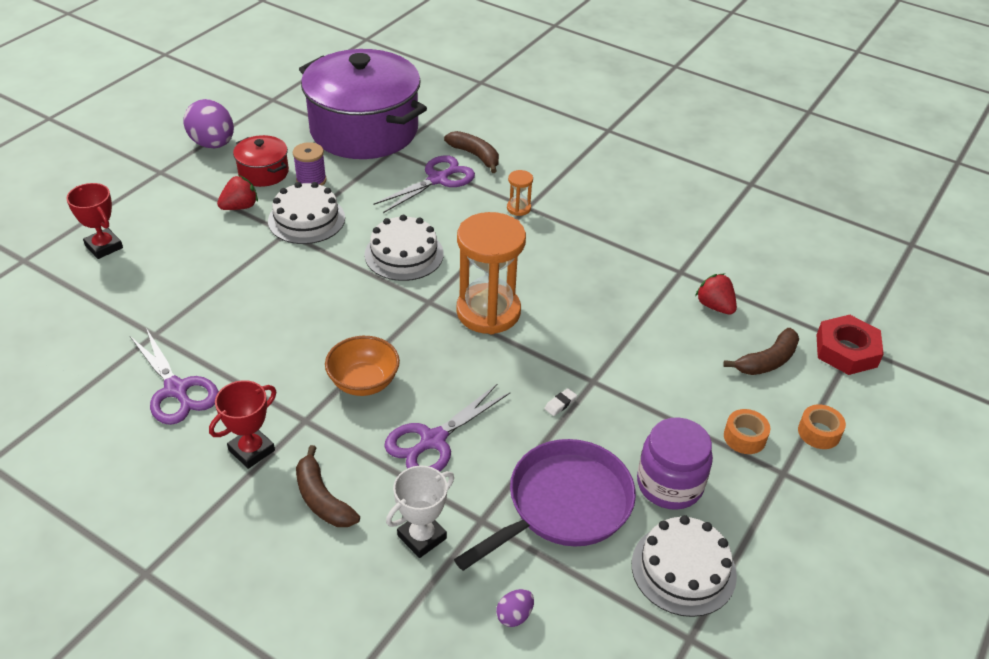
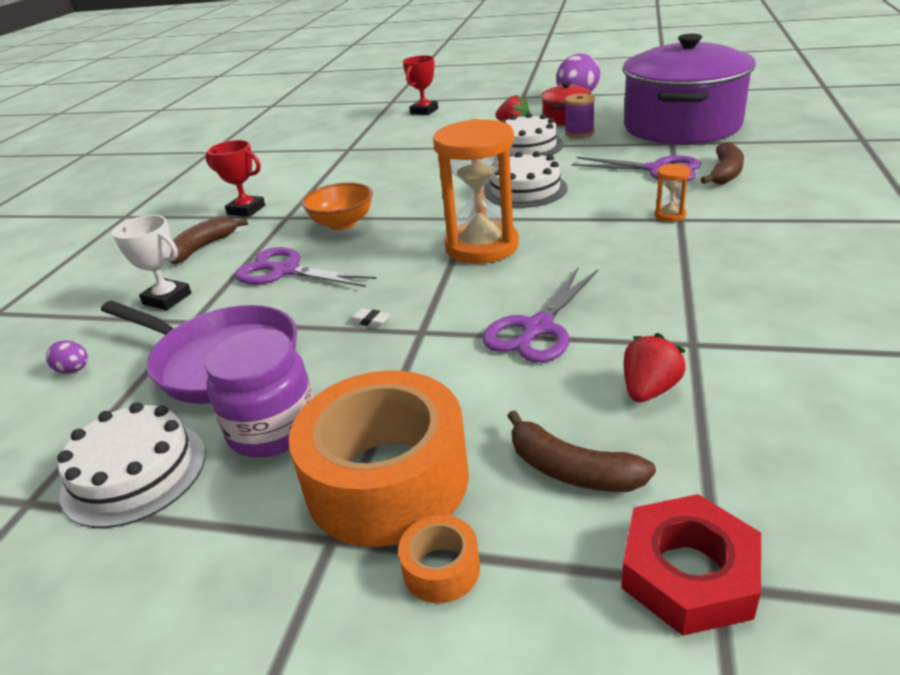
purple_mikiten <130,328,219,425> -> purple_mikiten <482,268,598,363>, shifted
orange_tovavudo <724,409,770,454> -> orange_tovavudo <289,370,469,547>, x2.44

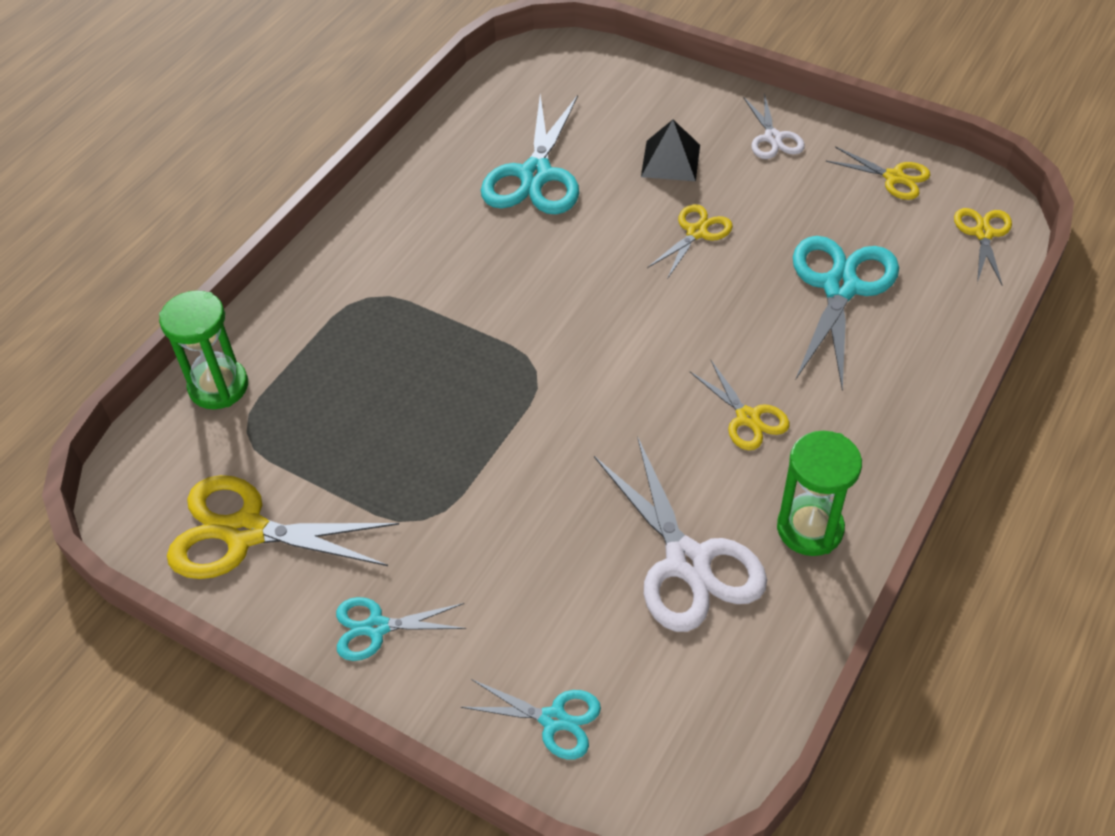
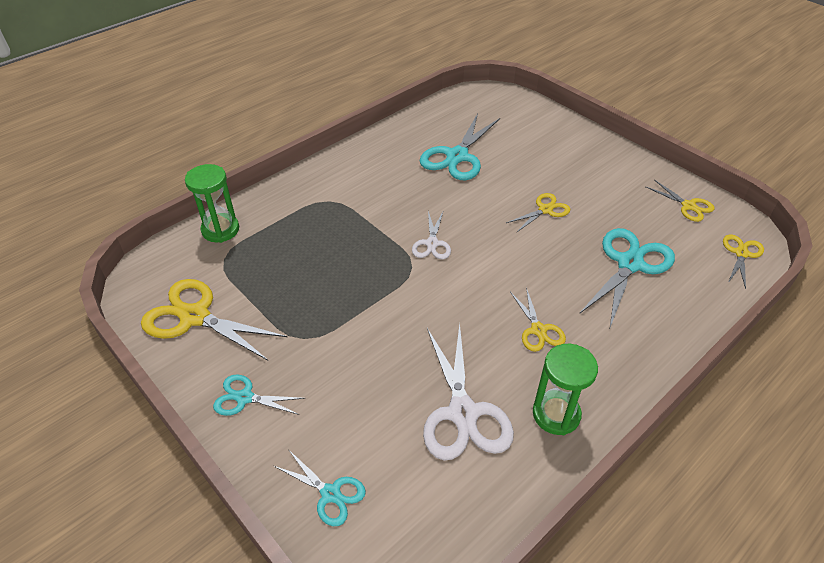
white_mikiten <743,93,805,159> -> white_mikiten <412,210,451,259>, shifted
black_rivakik <641,120,700,181> -> none

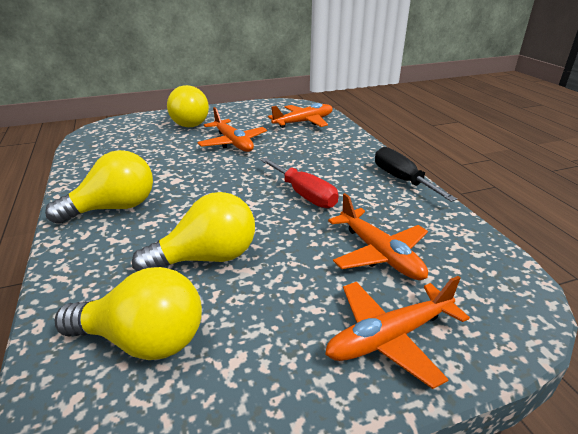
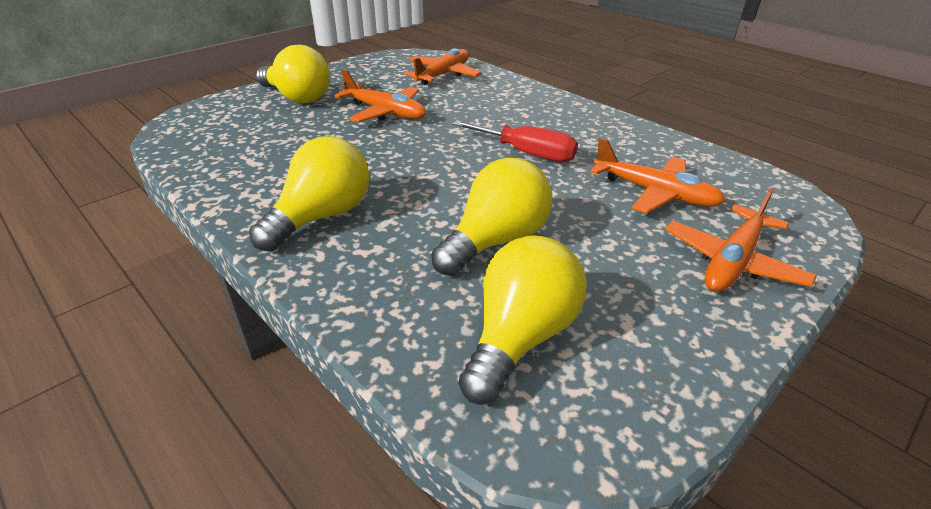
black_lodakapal <375,147,457,202> -> none
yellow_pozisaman <55,267,202,360> -> yellow_pozisaman <459,235,587,405>, 45 degrees counterclockwise

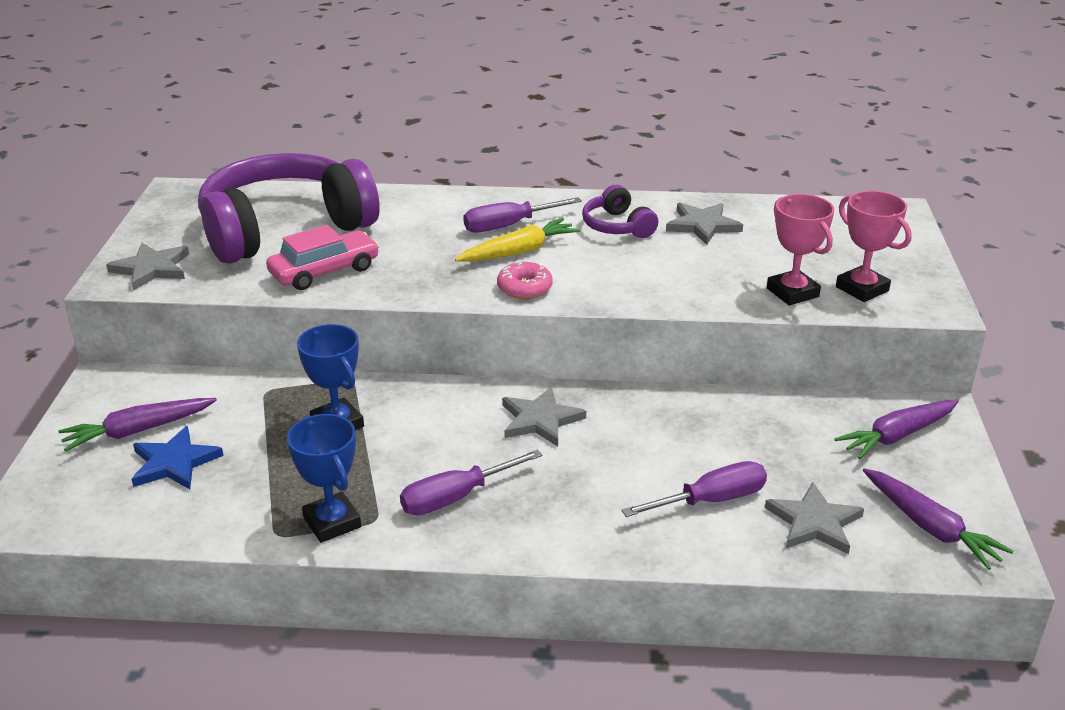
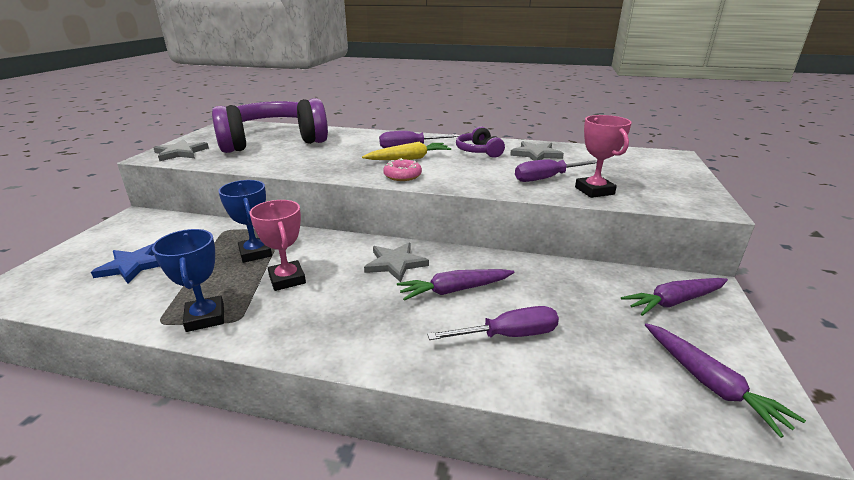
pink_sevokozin <836,191,912,302> -> pink_sevokozin <250,200,306,291>, shifted
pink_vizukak <266,225,379,290> -> none
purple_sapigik <58,398,217,452> -> purple_sapigik <397,269,515,301>, shifted
purple_lodakapal <400,449,543,515> -> purple_lodakapal <515,159,597,182>, shifted
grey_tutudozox <765,482,864,554> -> none

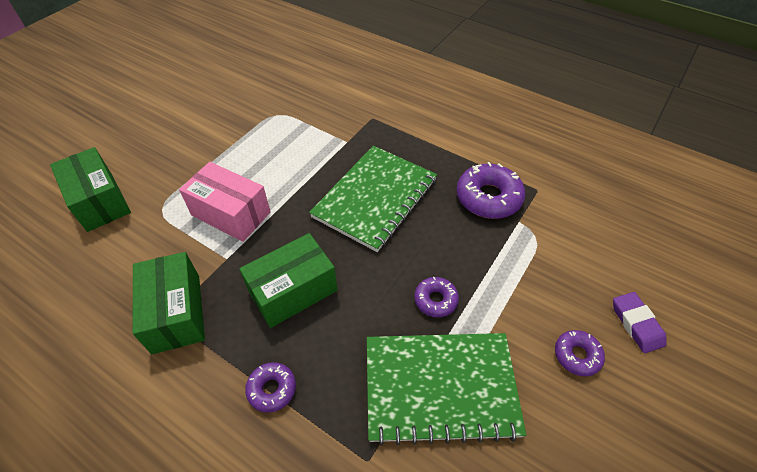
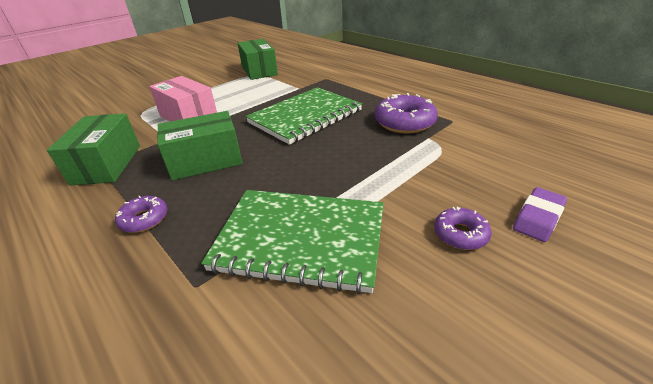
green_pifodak <50,147,131,232> -> green_pifodak <238,39,278,80>, shifted
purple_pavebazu <414,277,459,317> -> none
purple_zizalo <613,292,667,353> -> purple_zizalo <513,187,567,242>, 45 degrees clockwise

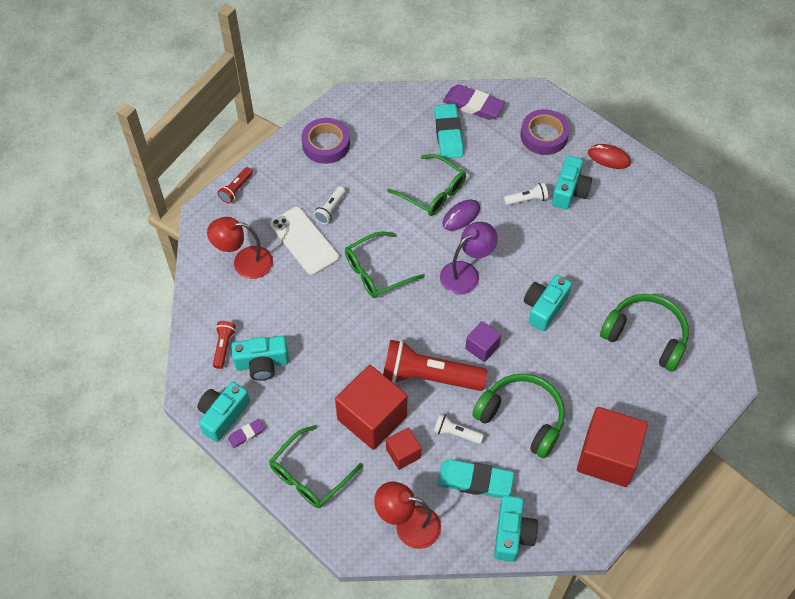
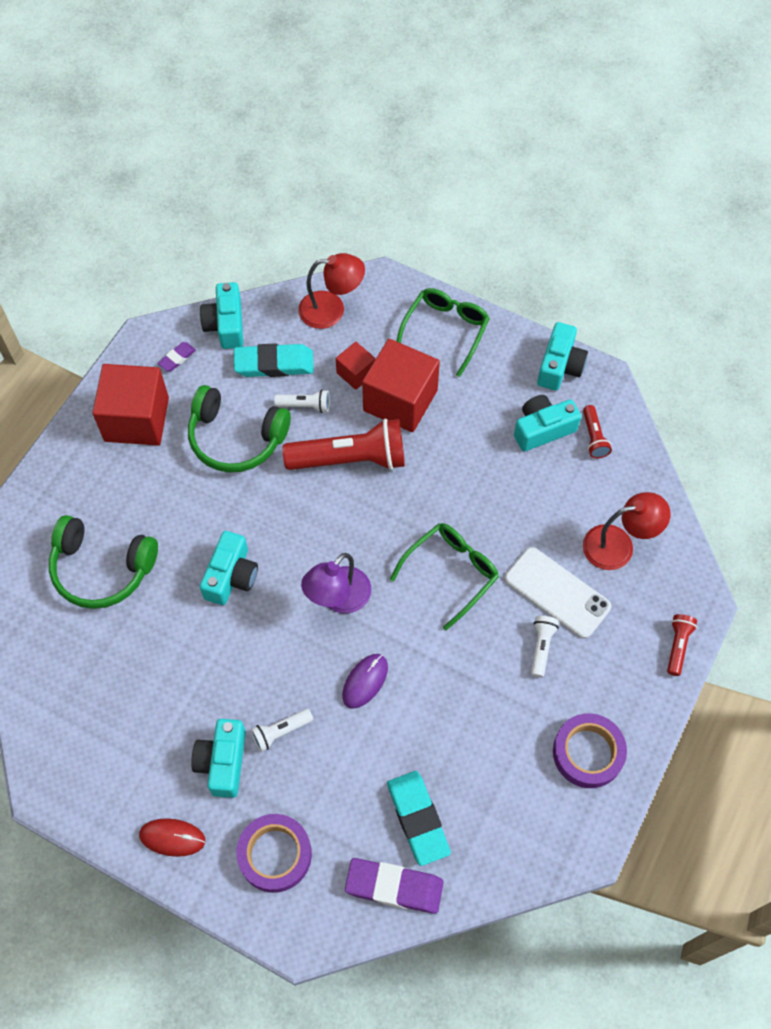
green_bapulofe <387,154,466,216> -> none
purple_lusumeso <465,321,501,362> -> none
purple_zizalo <228,419,264,448> -> purple_zizalo <158,342,196,371>, shifted

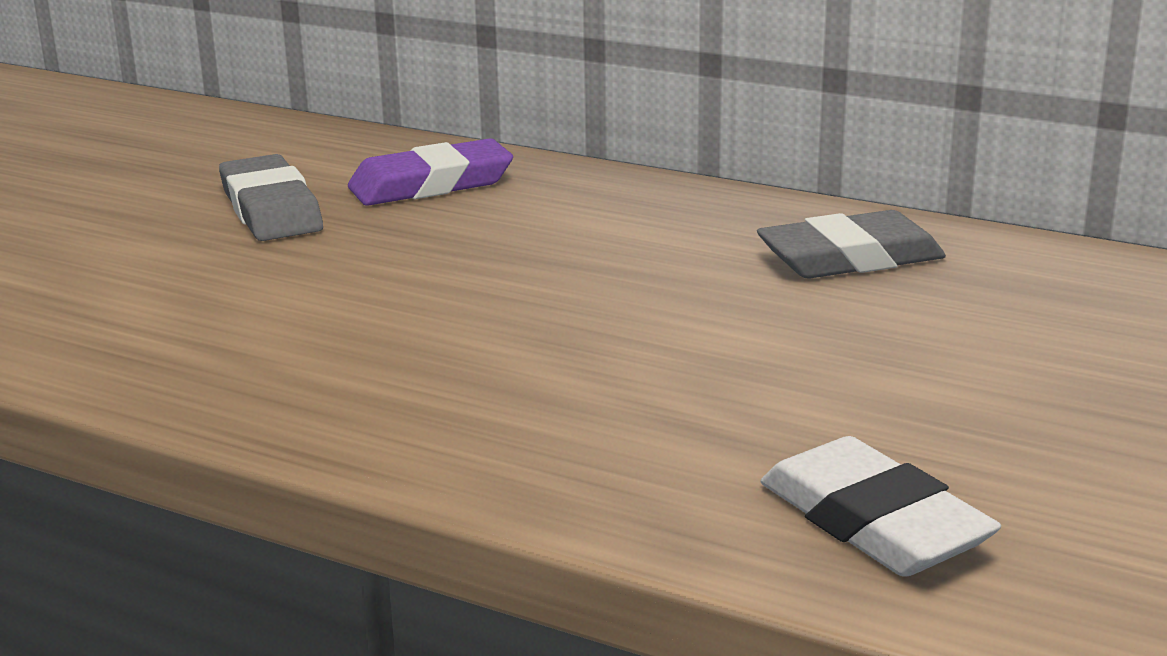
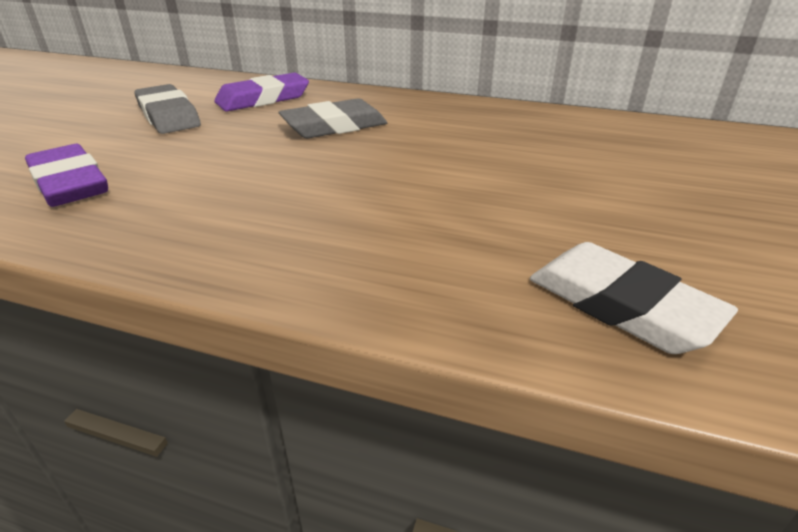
grey_zizalo <757,210,946,279> -> grey_zizalo <279,98,387,138>, shifted
none -> purple_zizalo <25,144,108,207>

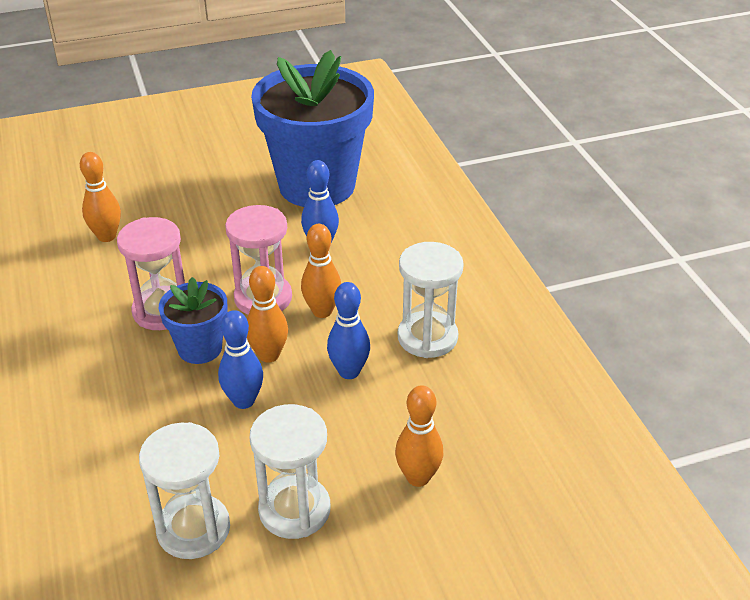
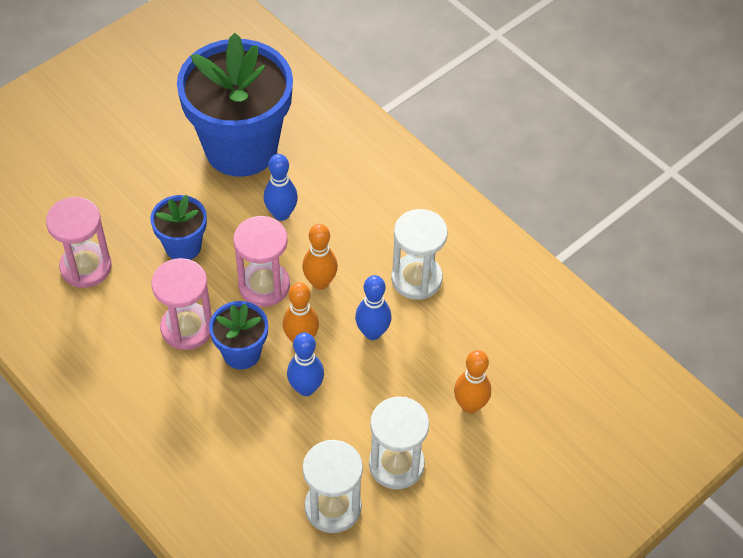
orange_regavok <80,152,121,242> -> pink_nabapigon <46,197,112,288>
none -> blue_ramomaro <150,195,207,260>

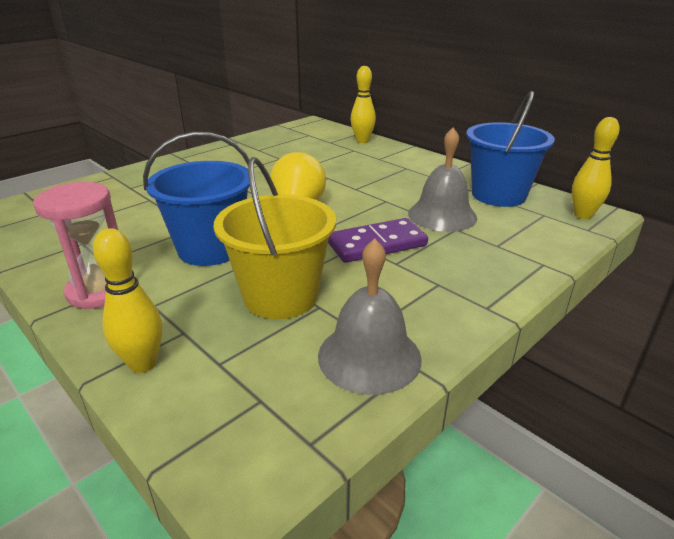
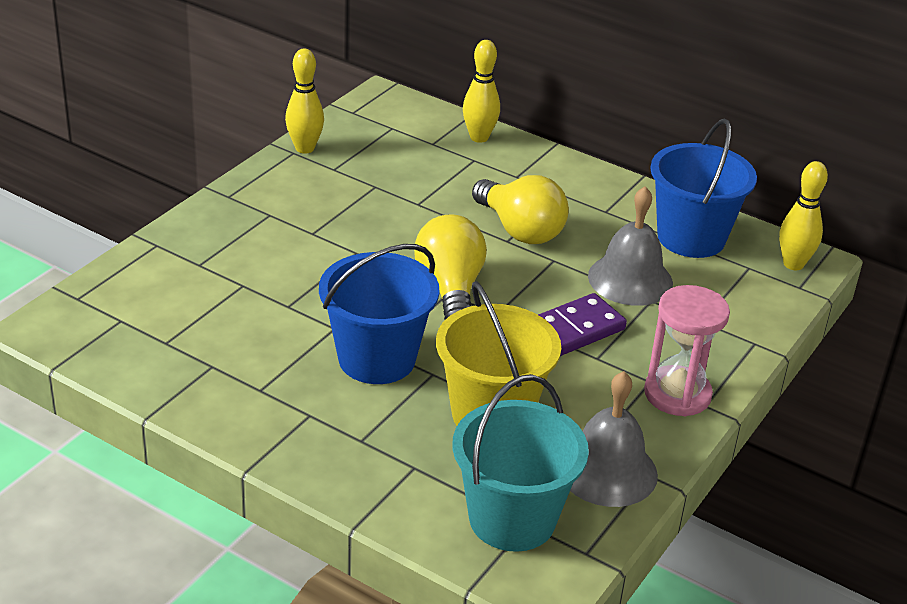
pink_nabapigon <33,182,118,309> -> pink_nabapigon <644,285,730,416>, shifted
yellow_regavok <93,228,162,373> -> yellow_regavok <285,48,324,154>, shifted
none -> yellow_pozisaman <472,175,569,244>
none -> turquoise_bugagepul <452,374,589,552>

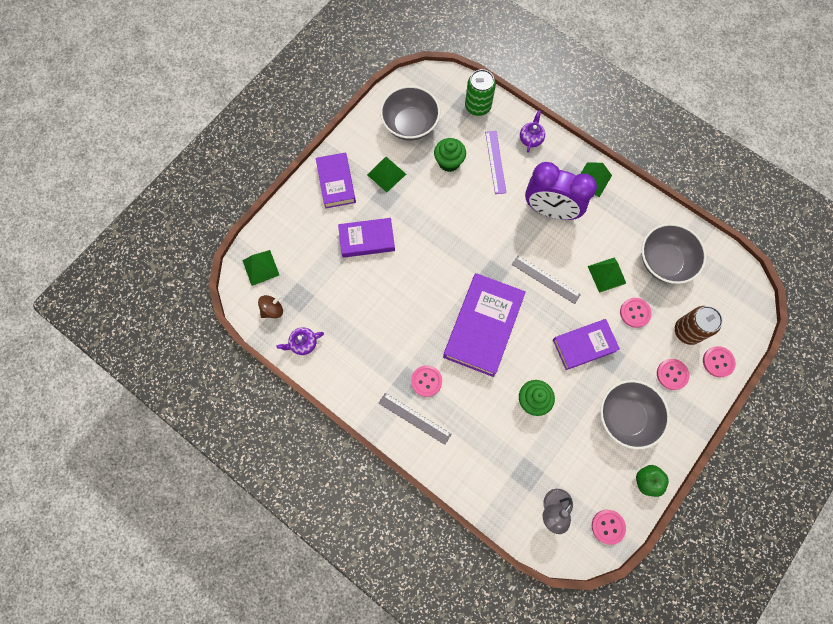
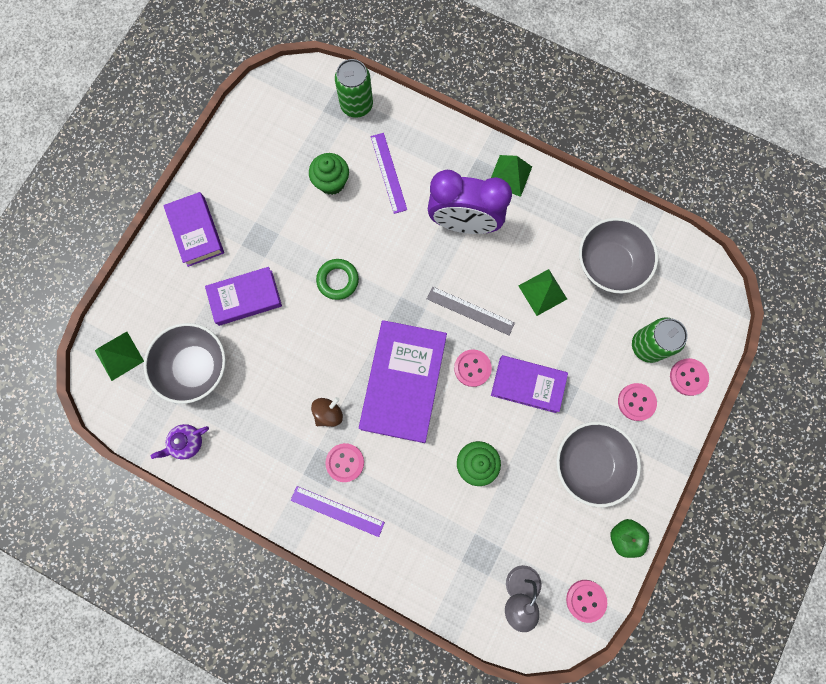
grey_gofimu <380,86,440,140> -> grey_gofimu <144,323,226,404>, shifted
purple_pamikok <520,110,545,153> -> none
green_rivakik <367,157,406,192> -> none
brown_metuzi <258,295,283,318> -> brown_metuzi <311,397,343,427>, shifted
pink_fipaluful <620,298,652,328> -> pink_fipaluful <454,349,492,387>, shifted
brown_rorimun <675,306,723,345> -> green_rorimun <632,317,688,363>
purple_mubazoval <553,319,620,370> -> purple_mubazoval <491,355,568,413>, 45 degrees clockwise
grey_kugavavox <379,393,451,445> -> purple_kugavavox <291,486,385,537>
none -> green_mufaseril <316,259,359,300>

